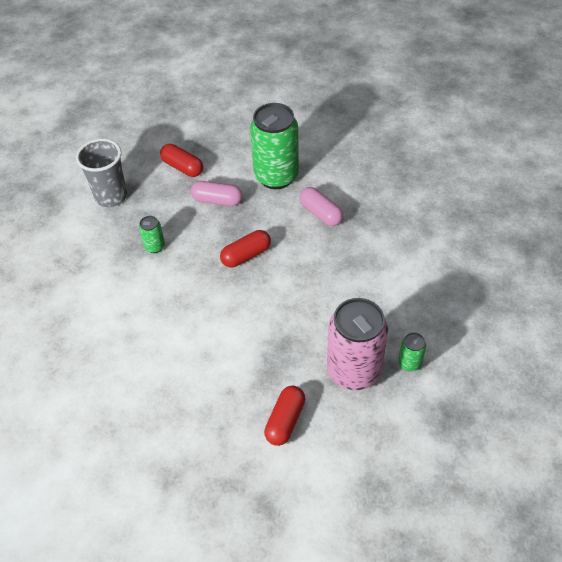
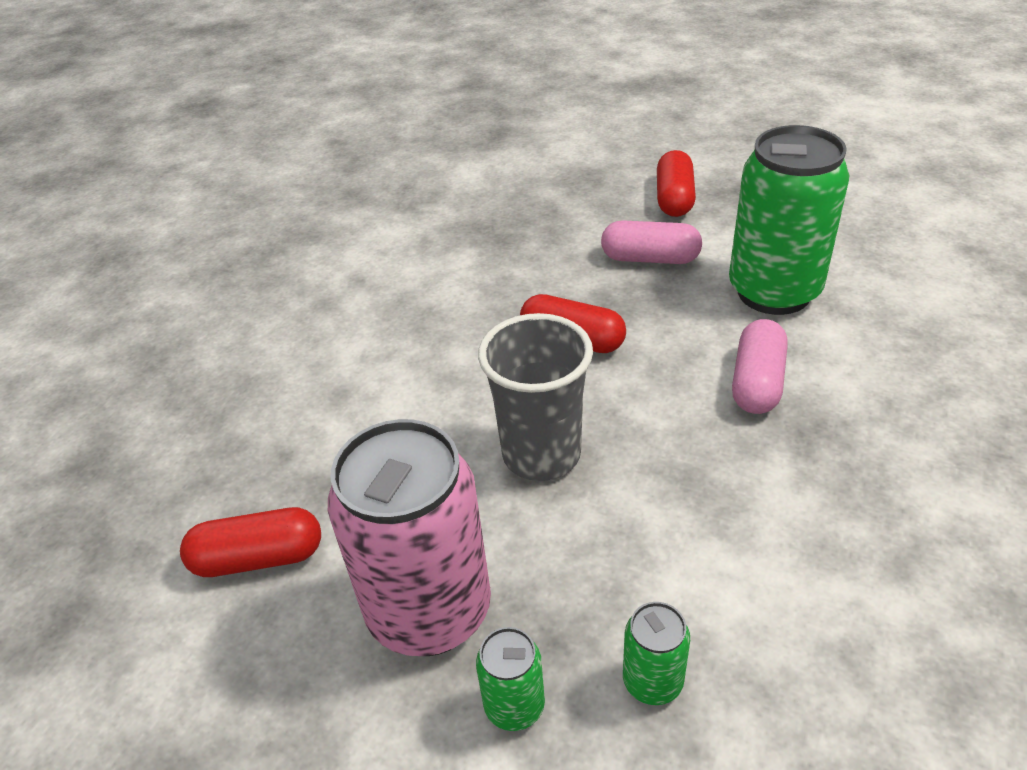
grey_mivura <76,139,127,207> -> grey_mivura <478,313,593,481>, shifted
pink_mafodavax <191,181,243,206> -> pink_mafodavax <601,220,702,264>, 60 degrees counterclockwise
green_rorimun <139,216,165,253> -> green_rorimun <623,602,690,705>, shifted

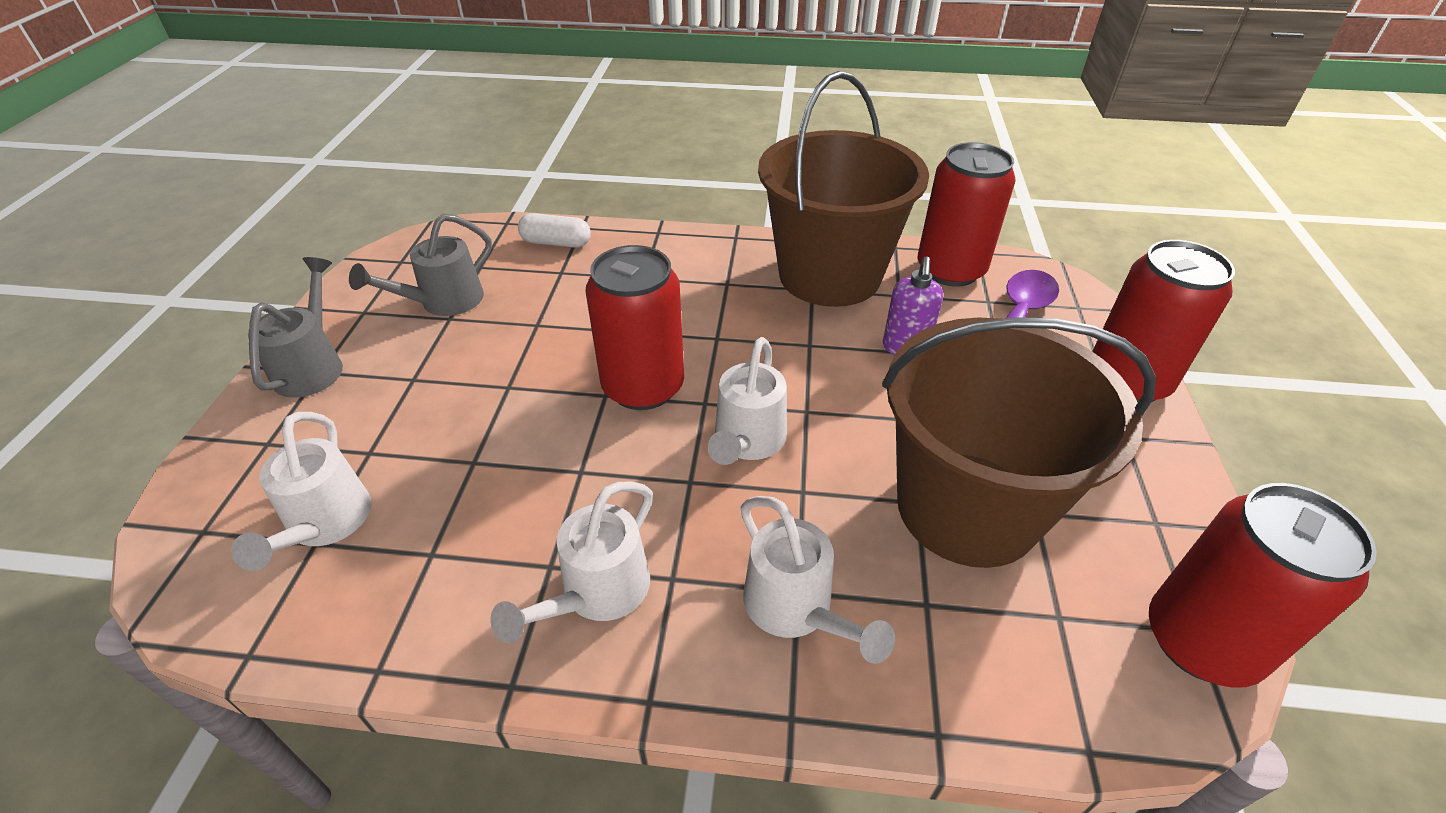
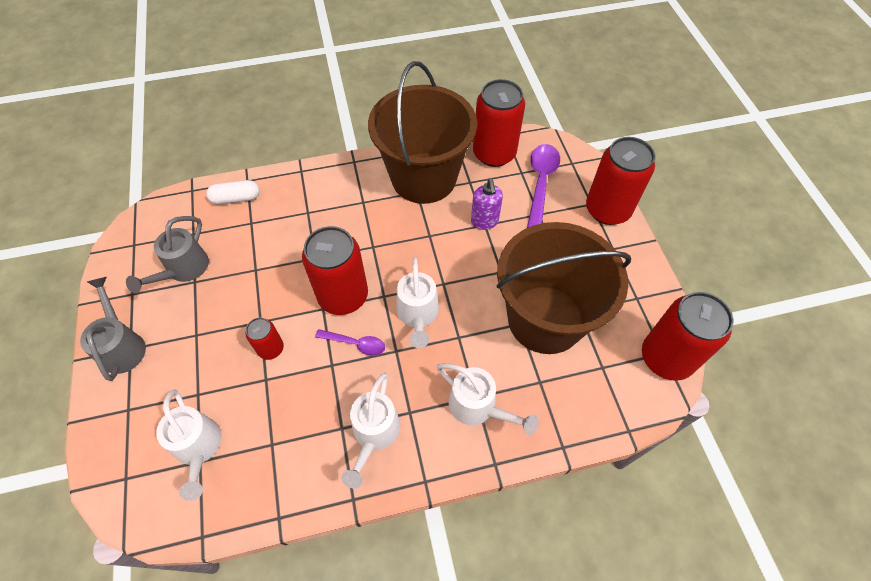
none -> red_rorimun <245,317,284,360>
none -> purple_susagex <315,329,385,356>

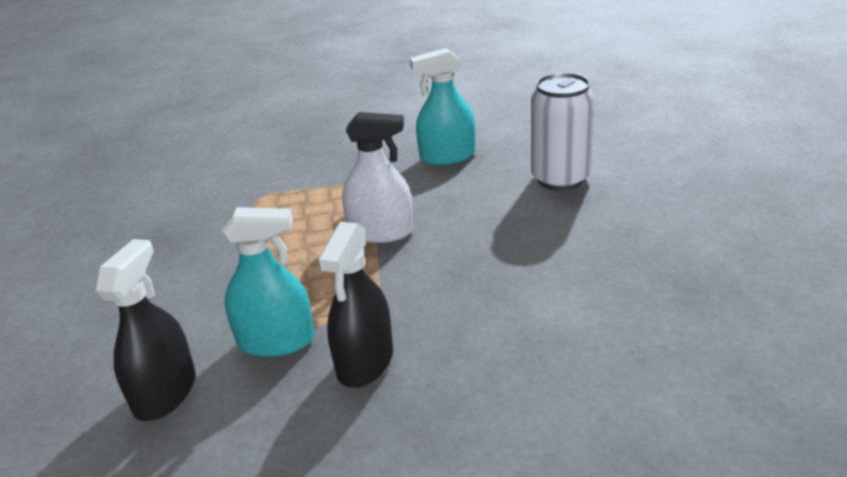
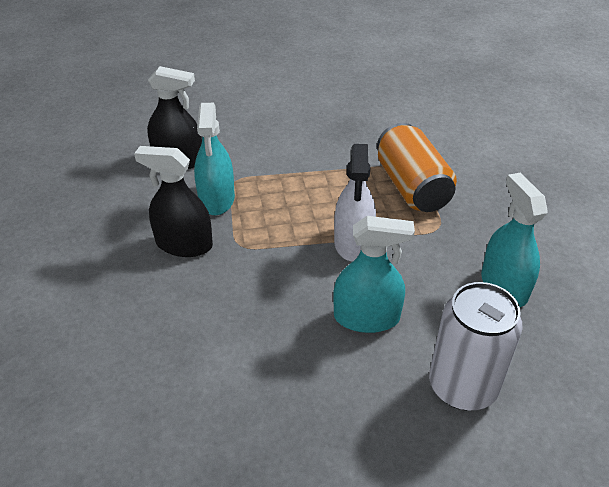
none -> orange_rorimun <377,123,457,212>
none -> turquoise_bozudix <333,216,415,333>

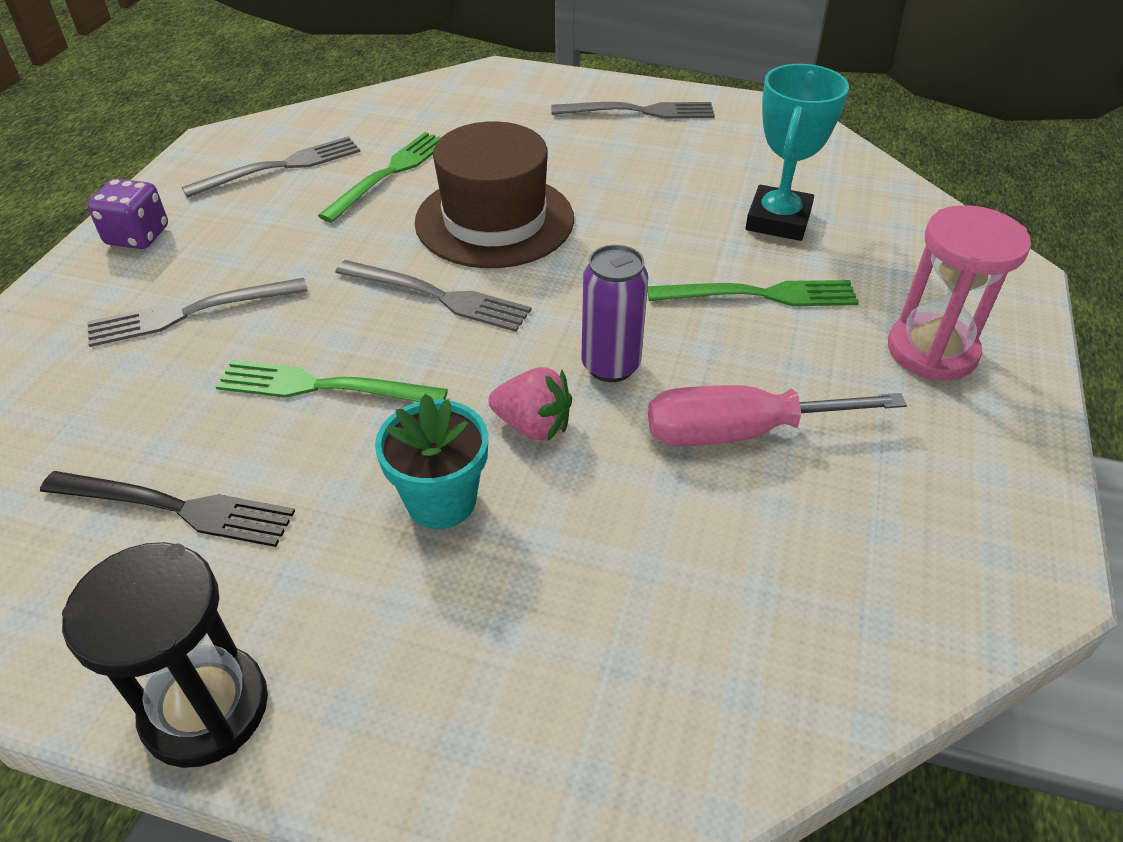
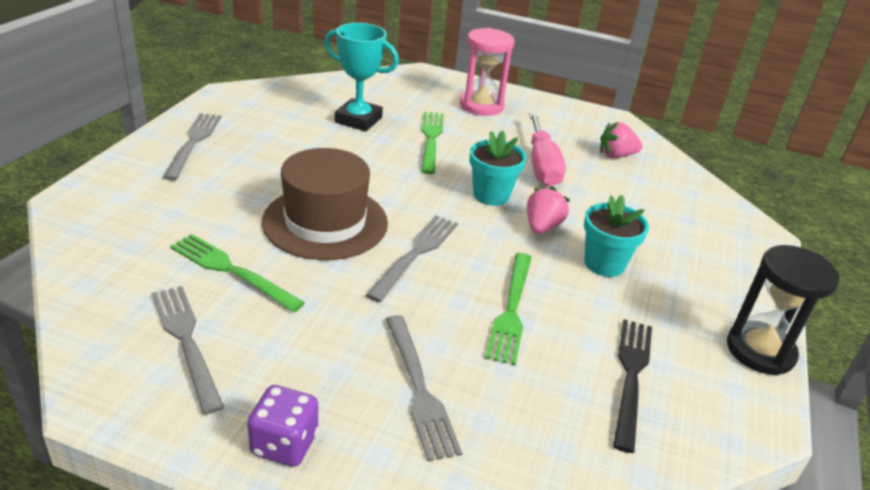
purple_rorimun <582,245,648,382> -> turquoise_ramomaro <469,131,527,206>
none -> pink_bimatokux <600,122,642,158>

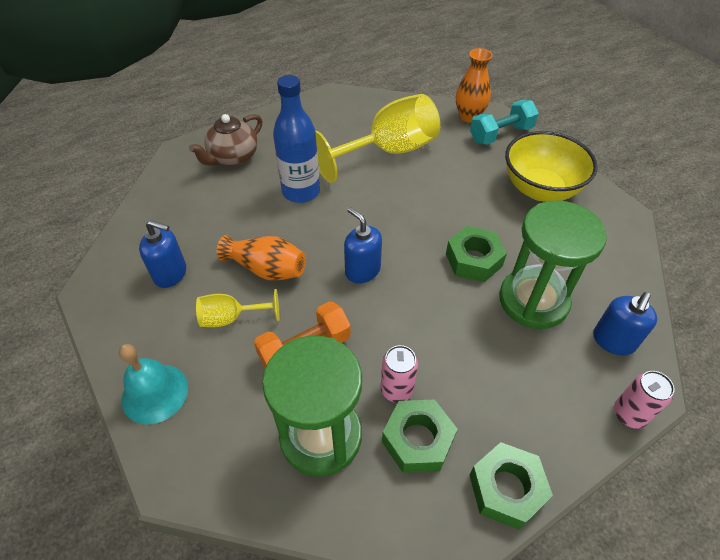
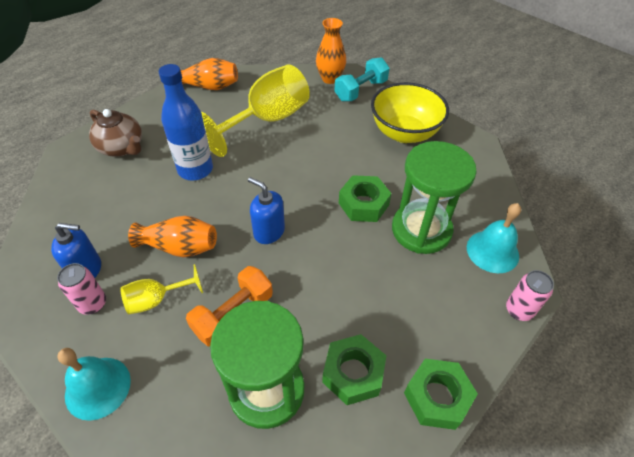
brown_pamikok <189,114,263,166> -> brown_pamikok <89,109,142,157>, 75 degrees counterclockwise
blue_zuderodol <593,292,657,356> -> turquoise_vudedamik <467,203,521,273>
pink_rorimun <381,345,418,403> -> pink_rorimun <57,263,106,315>, shifted
none -> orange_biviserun <180,58,238,90>

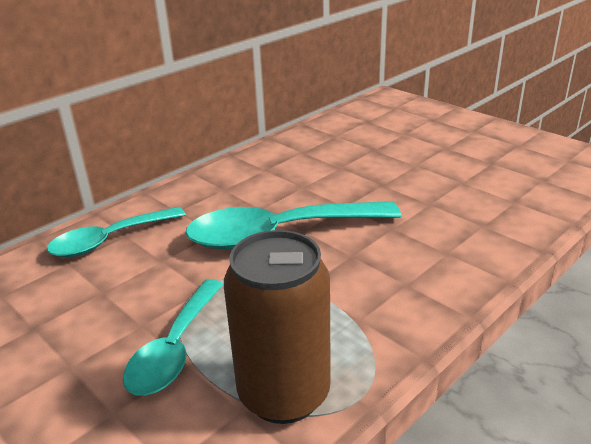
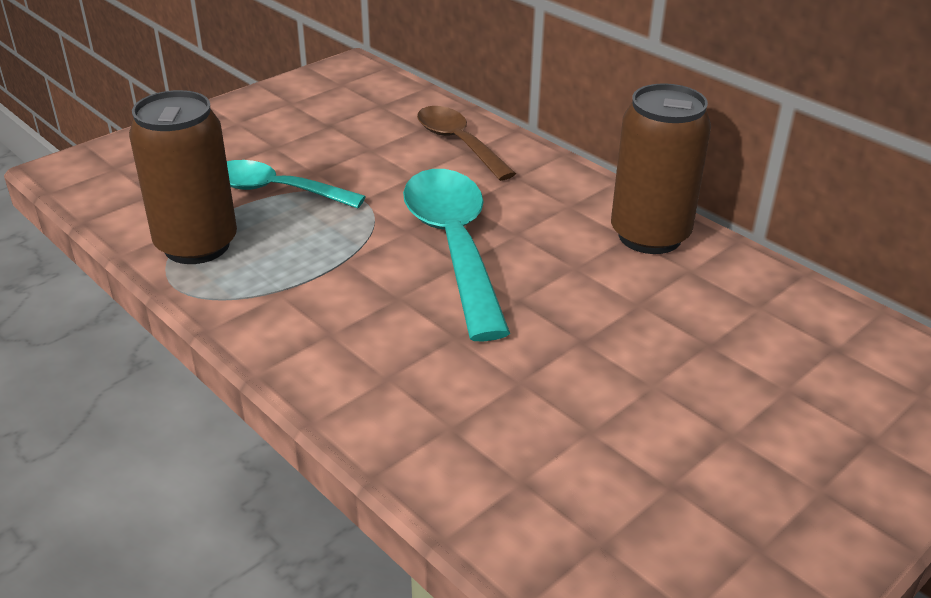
turquoise_susagex <47,207,186,257> -> brown_susagex <417,106,516,181>
none -> brown_rorimun <611,83,711,254>

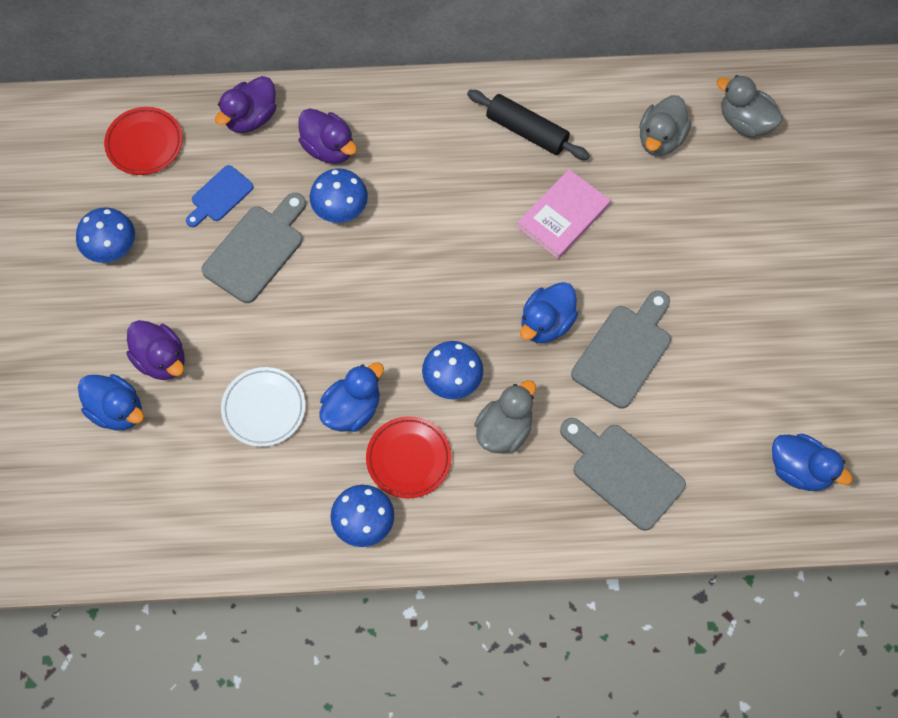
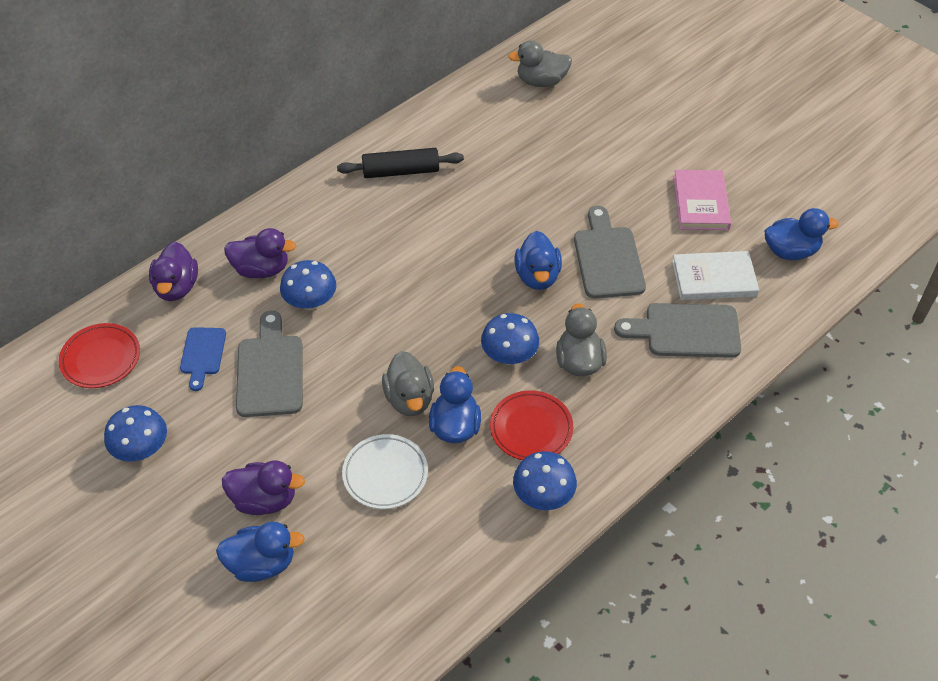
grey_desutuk <639,95,691,156> -> grey_desutuk <382,351,434,416>, shifted
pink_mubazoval <517,169,610,259> -> pink_mubazoval <674,170,731,230>, shifted
none -> white_mubazoval <672,251,759,300>

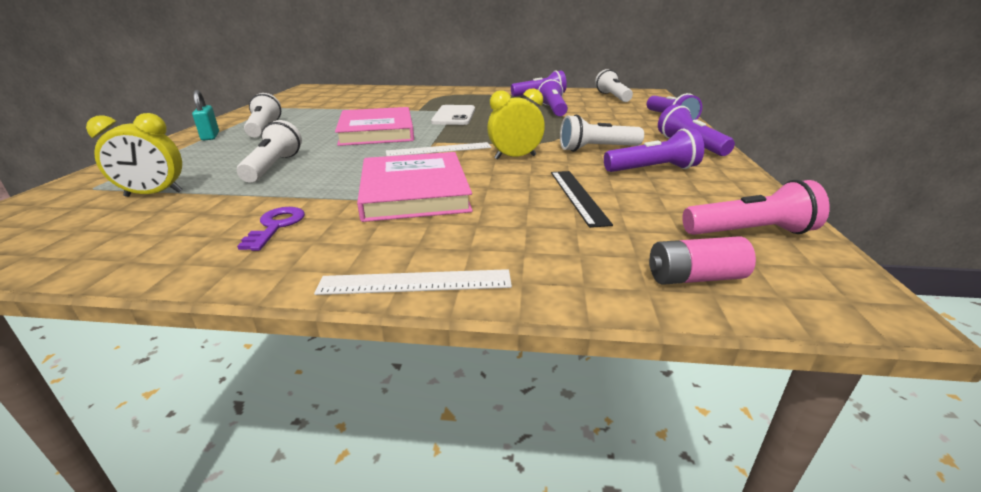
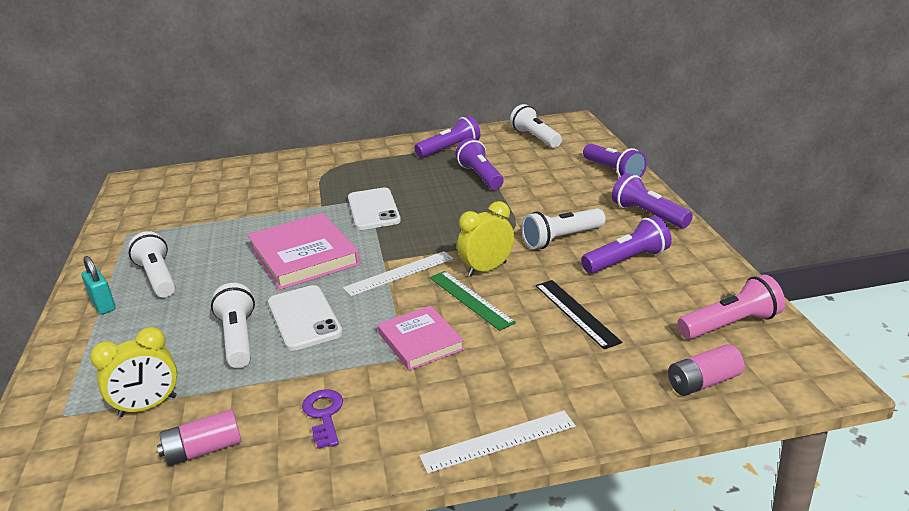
pink_mubazoval <357,152,473,222> -> pink_mubazoval <377,306,465,370>, x0.61
none -> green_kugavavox <429,271,516,331>
none -> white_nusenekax <268,285,343,351>
none -> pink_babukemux <157,410,241,466>

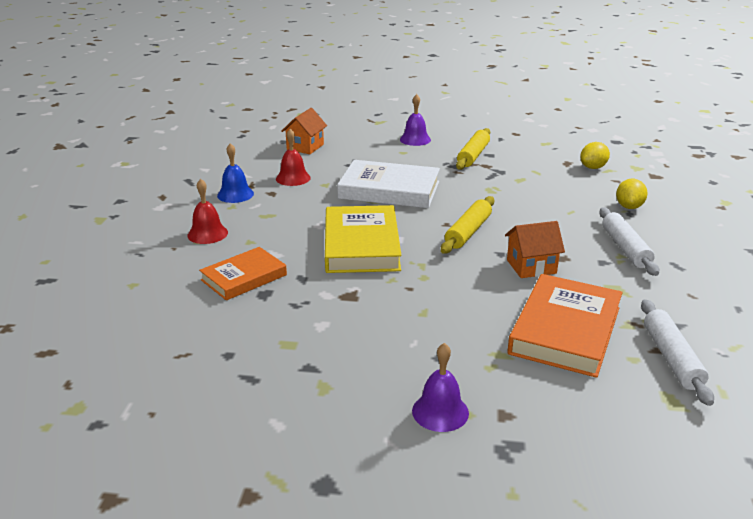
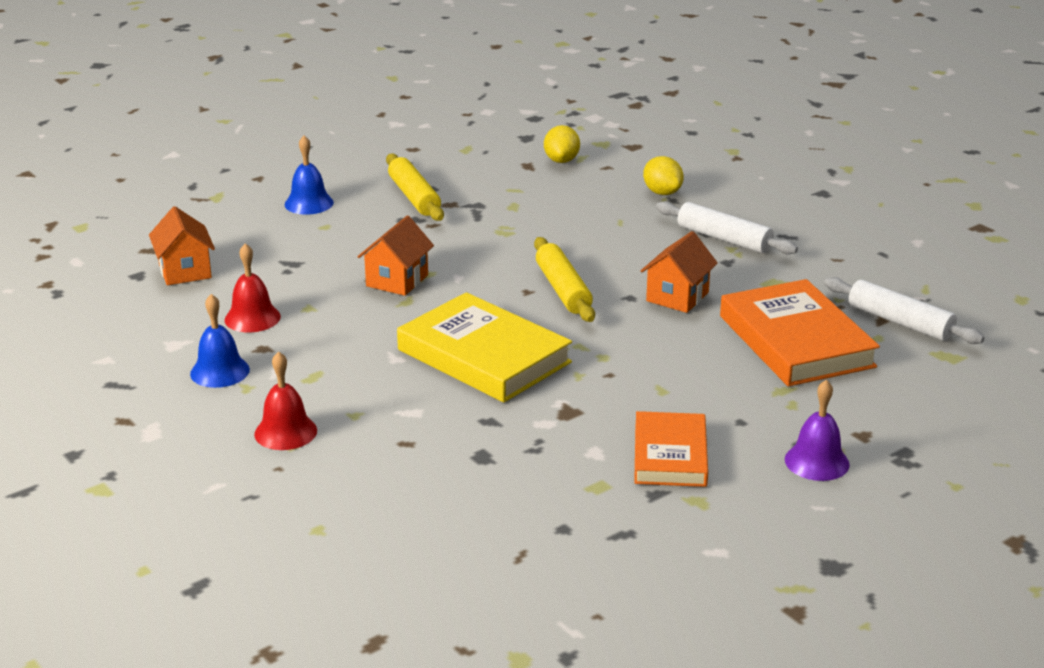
purple_vudedamik <400,94,431,146> -> blue_vudedamik <285,136,334,215>
white_mubazoval <337,160,440,208> -> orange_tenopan <357,216,434,296>
orange_mubazoval <199,247,287,300> -> orange_mubazoval <634,411,708,487>, shifted

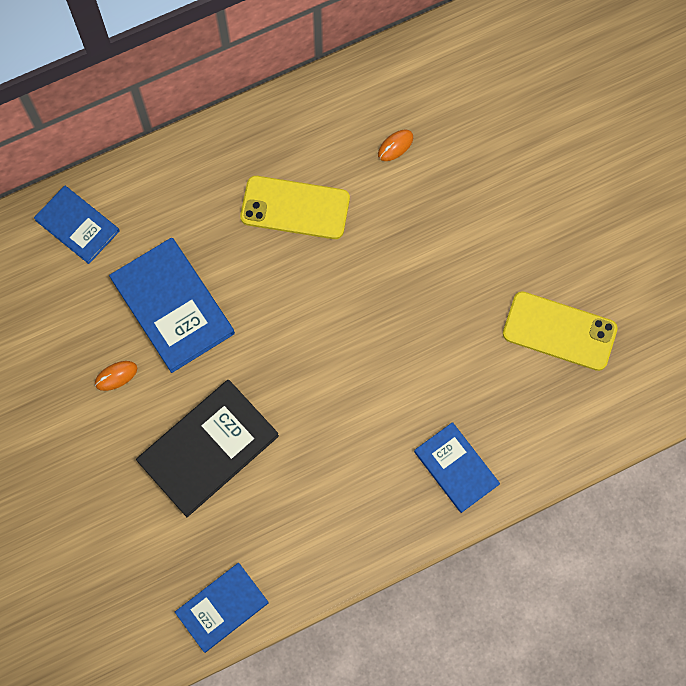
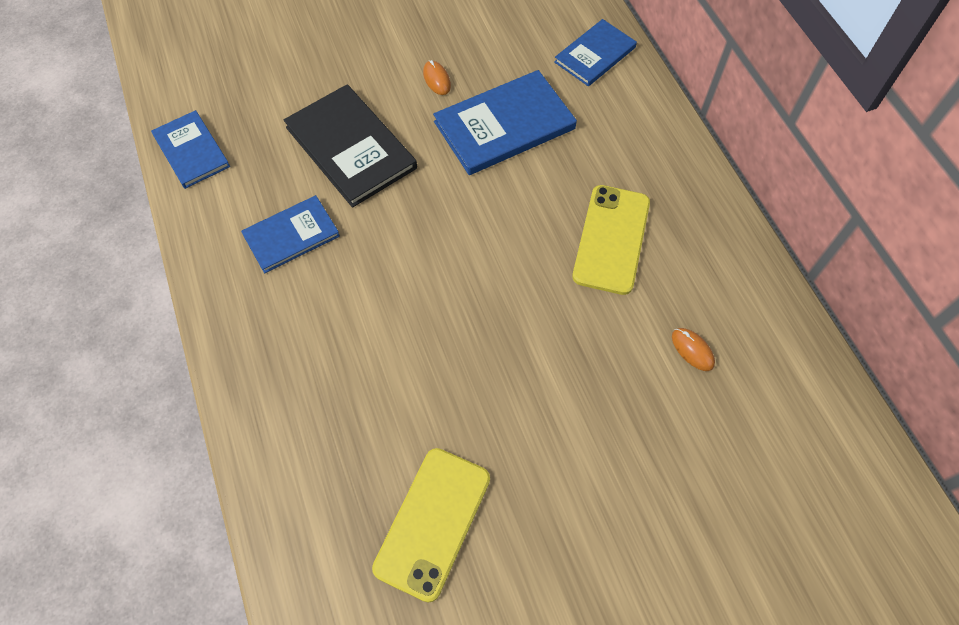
blue_mubazoval <414,422,500,513> -> blue_mubazoval <241,195,340,273>, shifted

